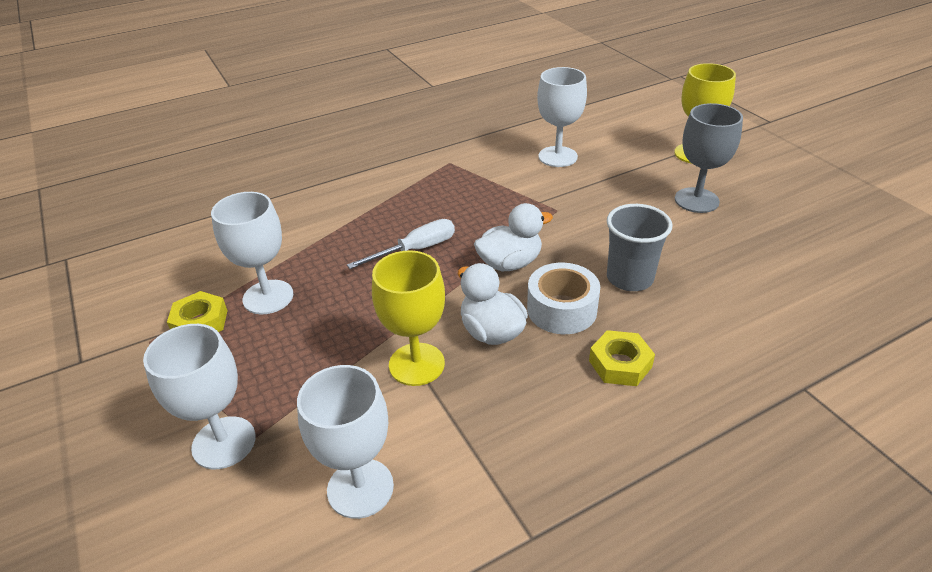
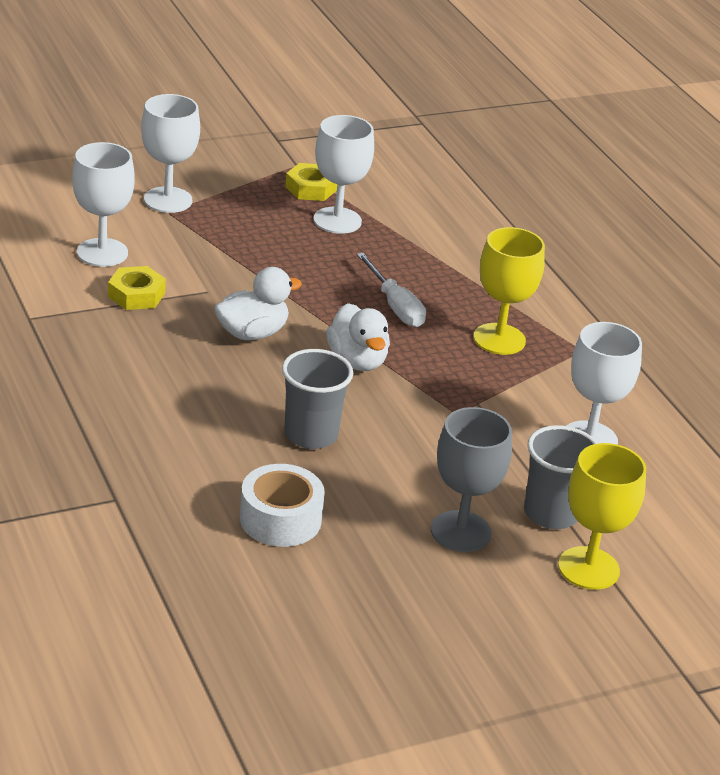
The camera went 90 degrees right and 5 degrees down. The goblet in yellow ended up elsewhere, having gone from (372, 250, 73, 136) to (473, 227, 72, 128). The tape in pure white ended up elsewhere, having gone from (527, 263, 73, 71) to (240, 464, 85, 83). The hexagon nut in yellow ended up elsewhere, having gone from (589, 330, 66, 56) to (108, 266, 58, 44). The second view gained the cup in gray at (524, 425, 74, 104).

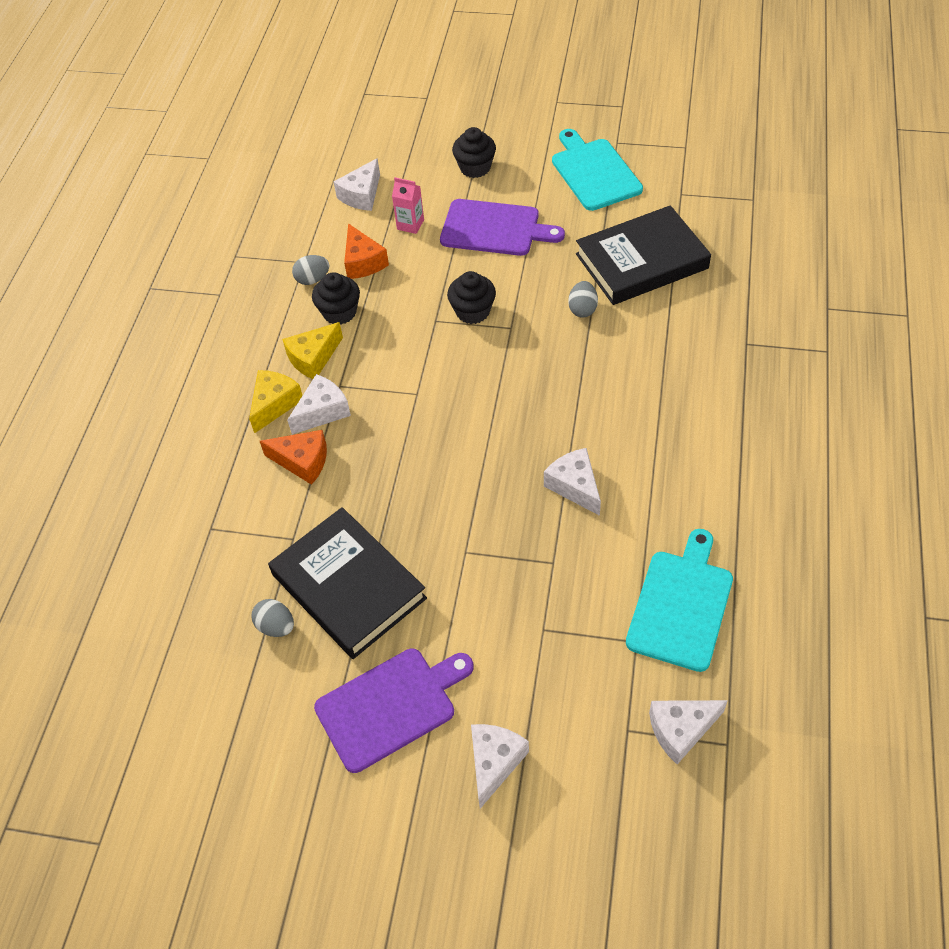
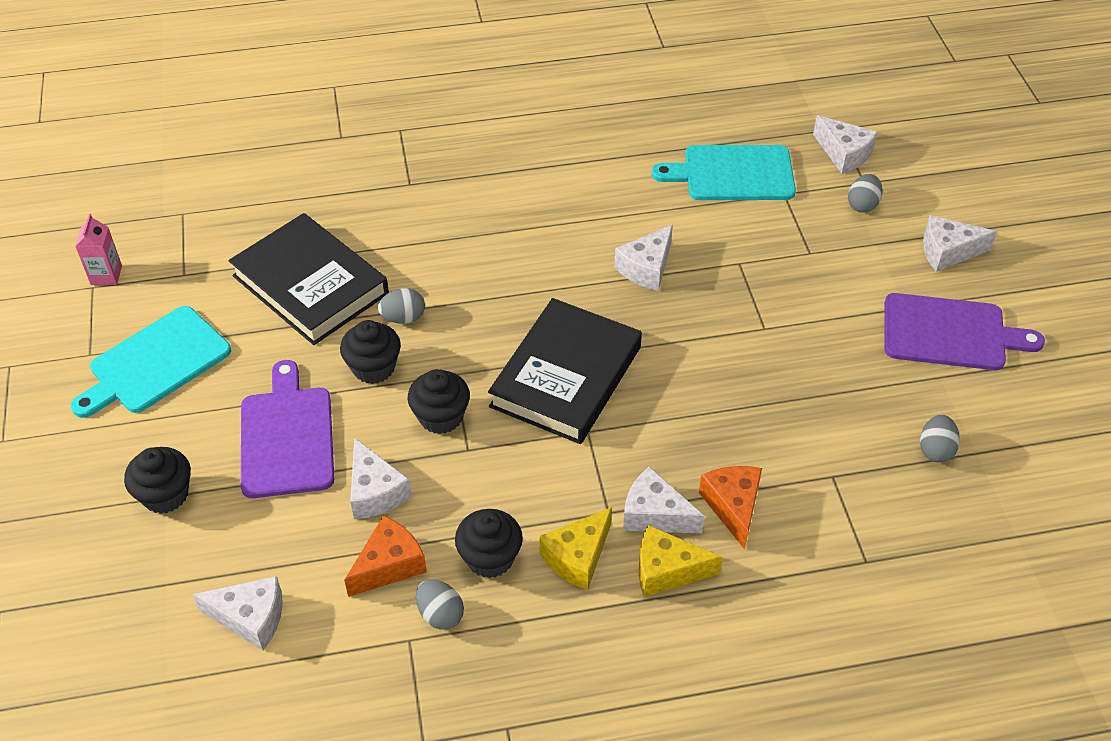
The camera went 115 degrees left and 5 degrees down. The book in jet-black ended up elsewhere, having gone from (268, 507, 159, 152) to (488, 298, 154, 146). The cheese in yellow at (282, 322, 61, 57) ended up facing another way, 105 degrees clockwise from before. The chopping board in violet at (314, 649, 160, 124) ended up facing another way, 150 degrees clockwise from before. The carton in rosy ended up elsewhere, having gone from (392, 177, 32, 57) to (75, 214, 47, 71). The second view gained the fairy cake in jet-black at (340, 320, 61, 64). The second view gained the cheese in pure white at (350, 438, 62, 81). The second view gained the egg in gray at (848, 174, 35, 39).

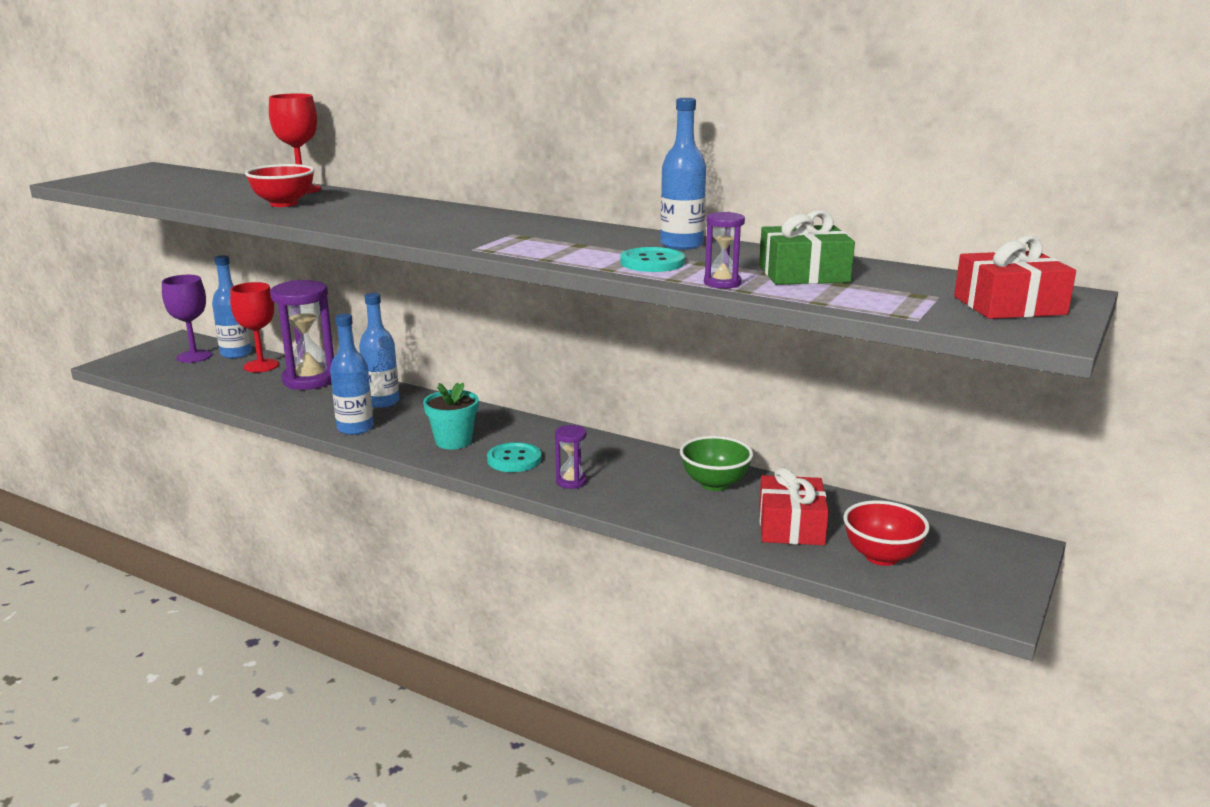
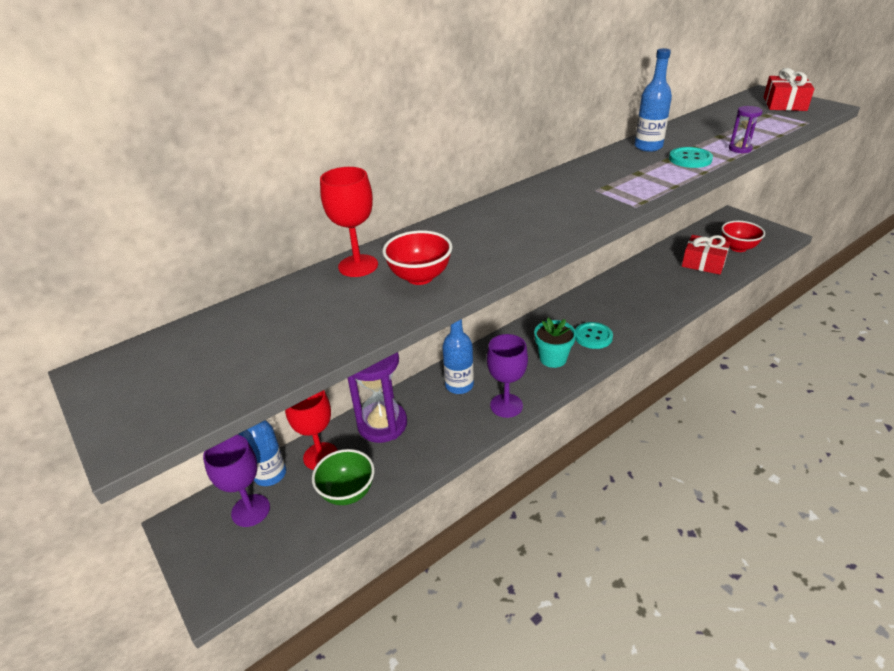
The camera went 65 degrees left and 15 degrees up. Where the bottle in blue stood at (330, 314, 44, 121), the goblet in violet came to stand at (487, 334, 41, 84). The second view lost the sand timer in violet at (555, 425, 32, 64). The serving bowl in green ended up elsewhere, having gone from (680, 436, 73, 55) to (312, 449, 63, 56). The second view lost the gift in green at (759, 210, 96, 75).

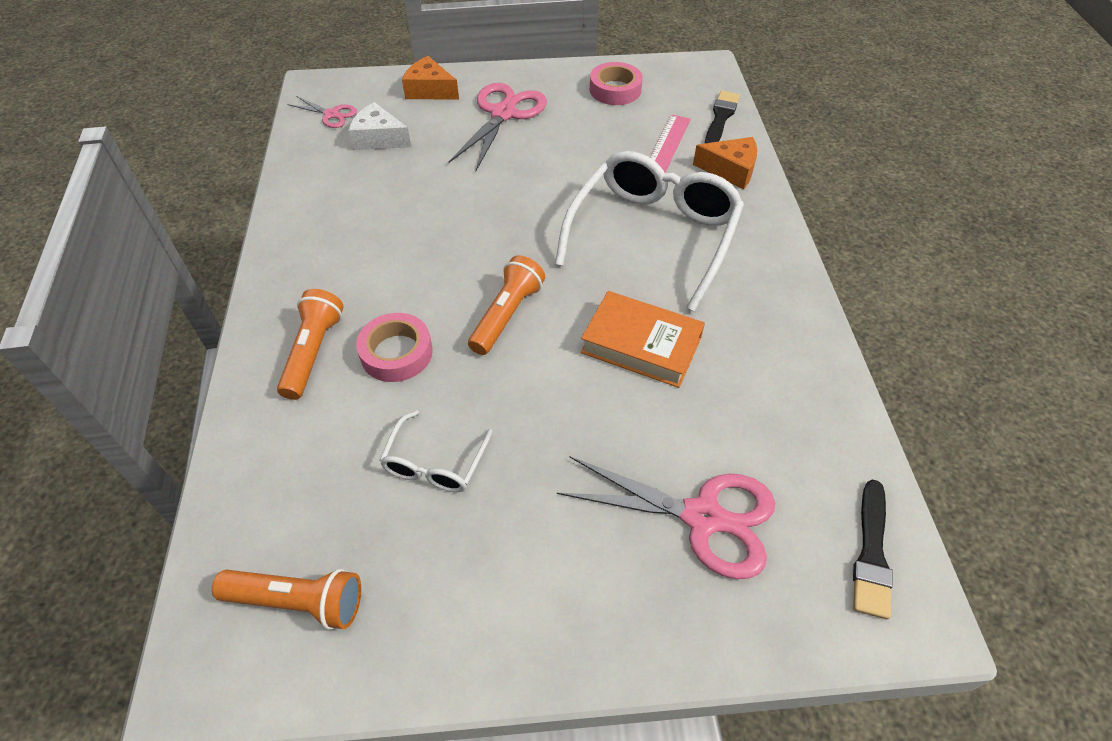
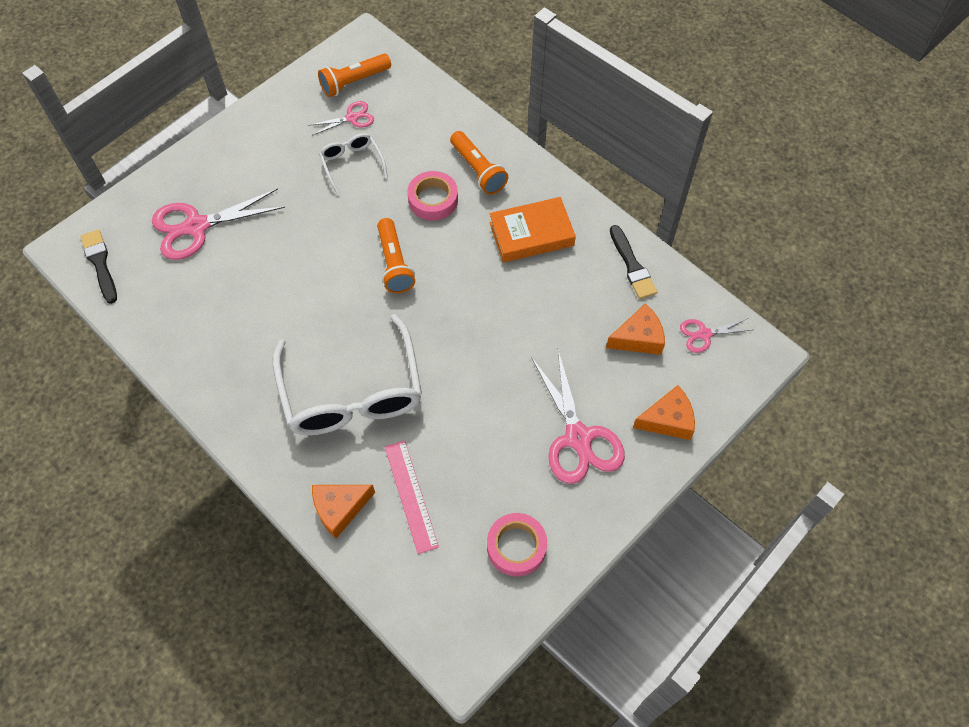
The camera went 140 degrees right and 10 degrees up. What was the cheese in pure white at (348, 102, 63, 48) turned into the cheese in orange at (606, 303, 59, 52). The book in orange ended up elsewhere, having gone from (581, 291, 124, 97) to (490, 197, 86, 66). The paint brush in jet-black ended up elsewhere, having gone from (705, 91, 35, 52) to (610, 225, 47, 74). The second view gained the shears in rosy at (308, 101, 66, 35).

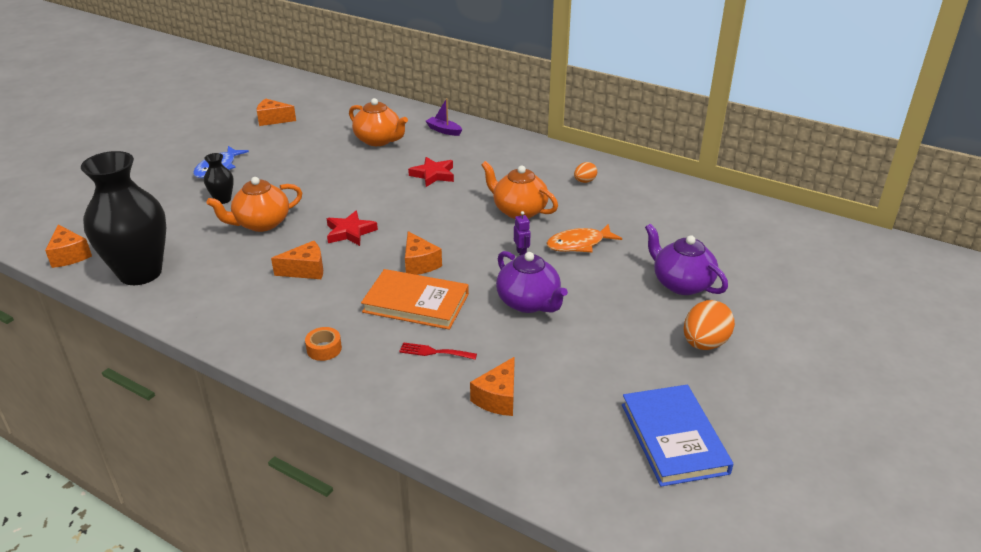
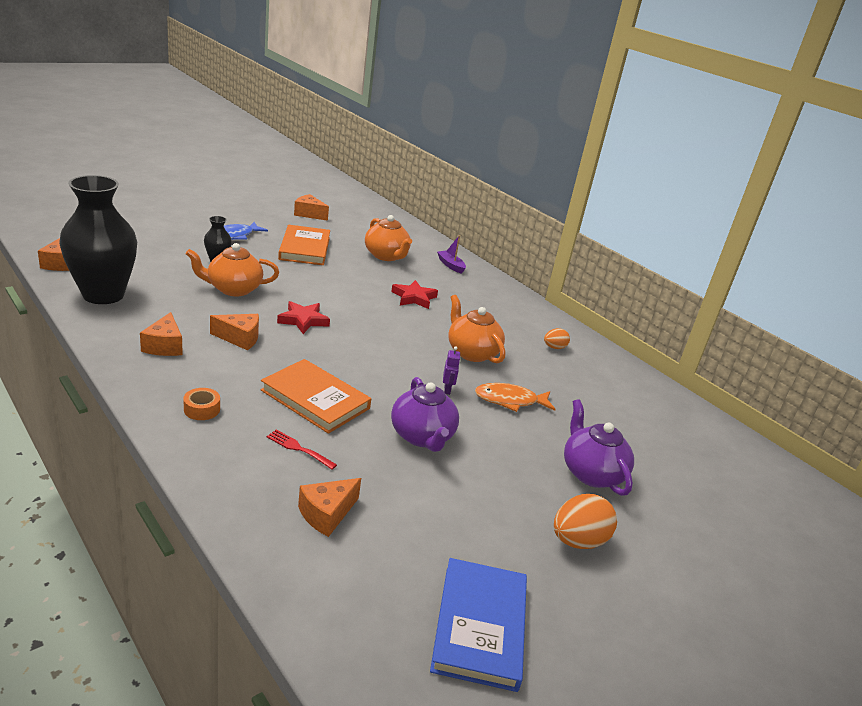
The camera went 15 degrees right and 5 degrees down. The cheese in orange ended up elsewhere, having gone from (405, 231, 37, 44) to (140, 312, 43, 44). The second view gained the book in orange at (278, 225, 52, 40).

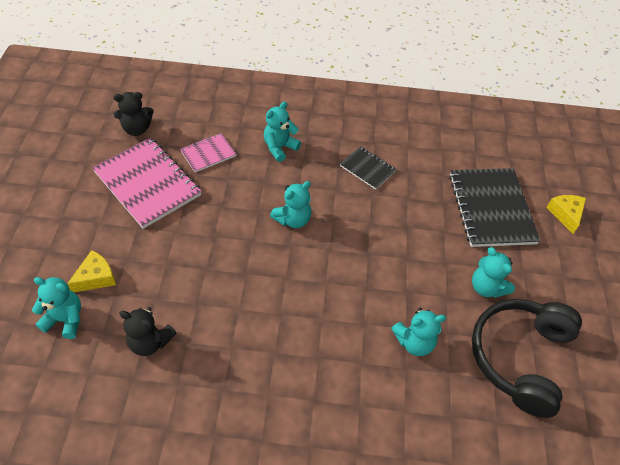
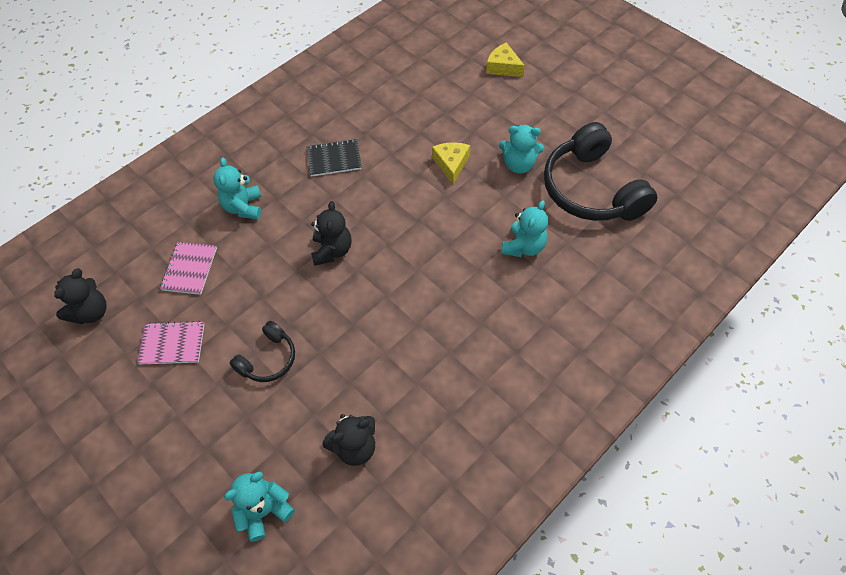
The camera went 45 degrees left and 5 degrees up. The cheese in yellow ended up elsewhere, having gone from (67, 250, 49, 42) to (432, 142, 38, 42). The size of the notebook in rosy at (92, 138, 110, 91) changed by a factor of 0.52. What was the stuffed bear in turquoise at (270, 181, 41, 47) turned into the stuffed bear in jet-black at (311, 201, 41, 65). The second view lost the notebook in jet-black at (449, 168, 92, 79). The second view gained the headphones in jet-black at (230, 321, 65, 61).

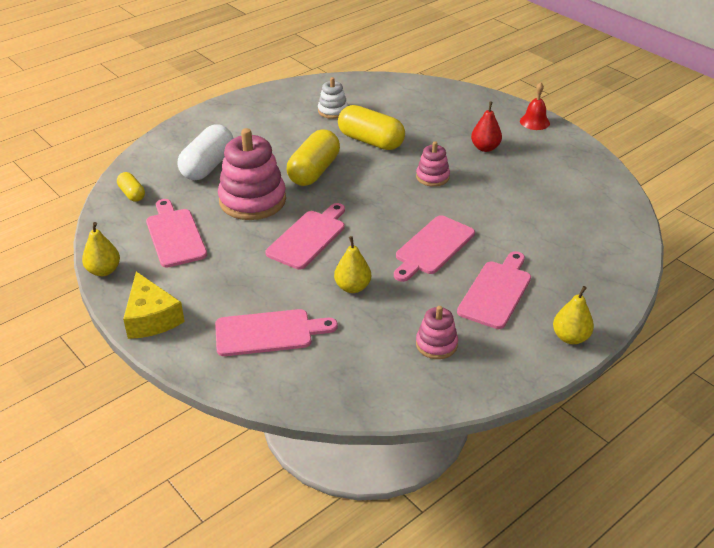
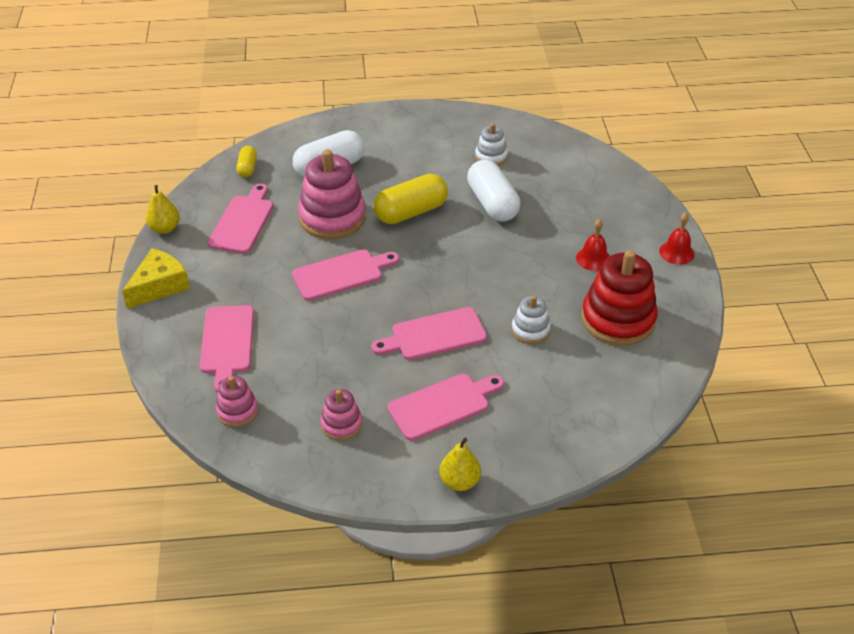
The camera went 35 degrees right and 5 degrees up. The cheese in yellow at (123, 272, 62, 67) ended up facing another way, 150 degrees counterclockwise from before. The chopping board in rosy at (215, 309, 123, 47) ended up facing another way, 60 degrees clockwise from before. The second view lost the pear fruit in yellow at (334, 236, 37, 57). What was the pill in yellow at (338, 105, 67, 45) turned into the pill in pure white at (467, 160, 53, 62). The ring stacker in rosy ended up elsewhere, having gone from (416, 141, 34, 46) to (216, 376, 42, 51). Where the pear fruit in red stood at (471, 101, 31, 51), the school bell in red came to stand at (576, 219, 34, 52). The second view gained the ring stacker in pure white at (511, 296, 40, 48). The second view gained the ring stacker in red at (581, 250, 77, 96).

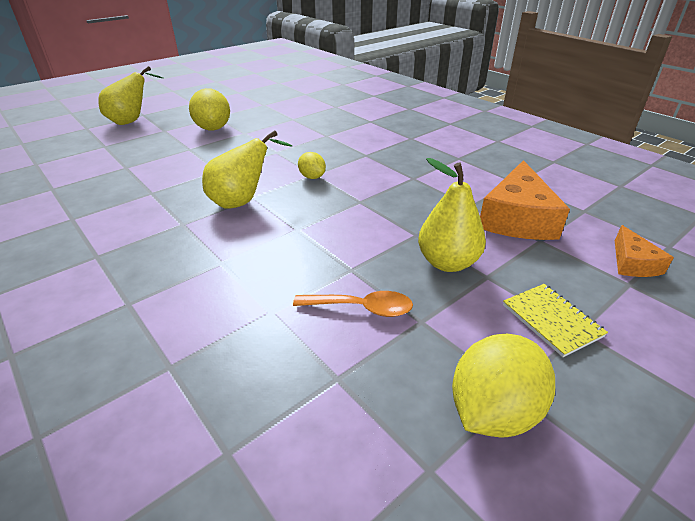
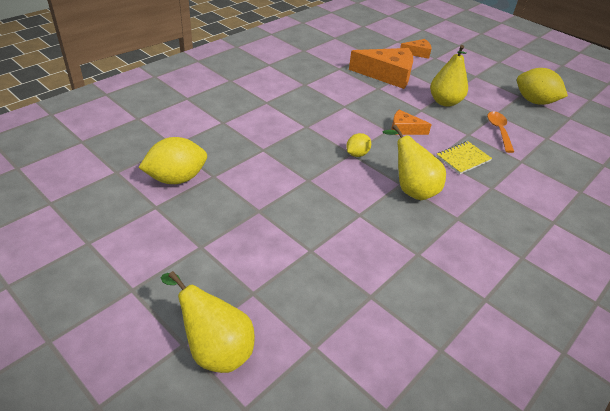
The camera went 100 degrees left and 5 degrees up. The lemon in yellow ended up elsewhere, having gone from (189, 88, 41, 42) to (138, 137, 69, 47). The notebook in yellow ended up elsewhere, having gone from (503, 284, 105, 73) to (436, 141, 56, 33). The second view gained the cheese in orange at (391, 110, 41, 25).

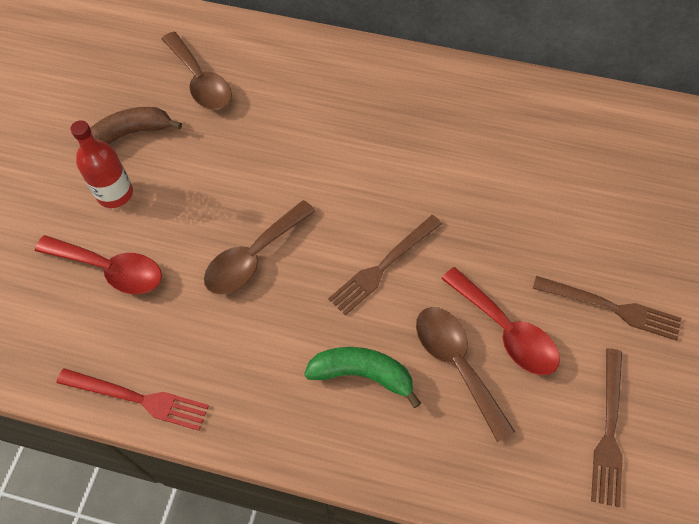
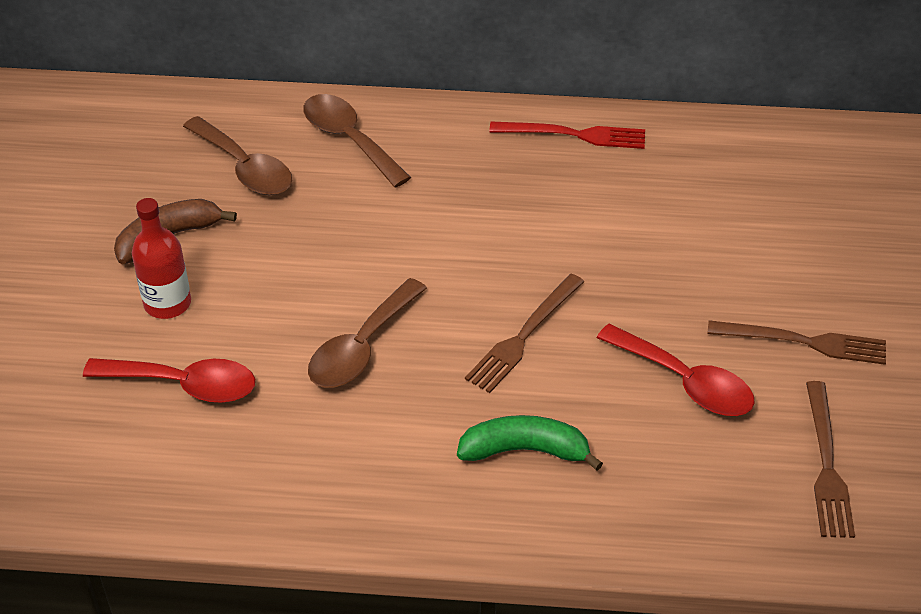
The camera went 10 degrees left and 15 degrees down. The table fork in red ended up elsewhere, having gone from (57, 368, 152, 63) to (489, 122, 156, 27). The tablespoon in russet ended up elsewhere, having gone from (416, 307, 99, 135) to (303, 94, 108, 94).

